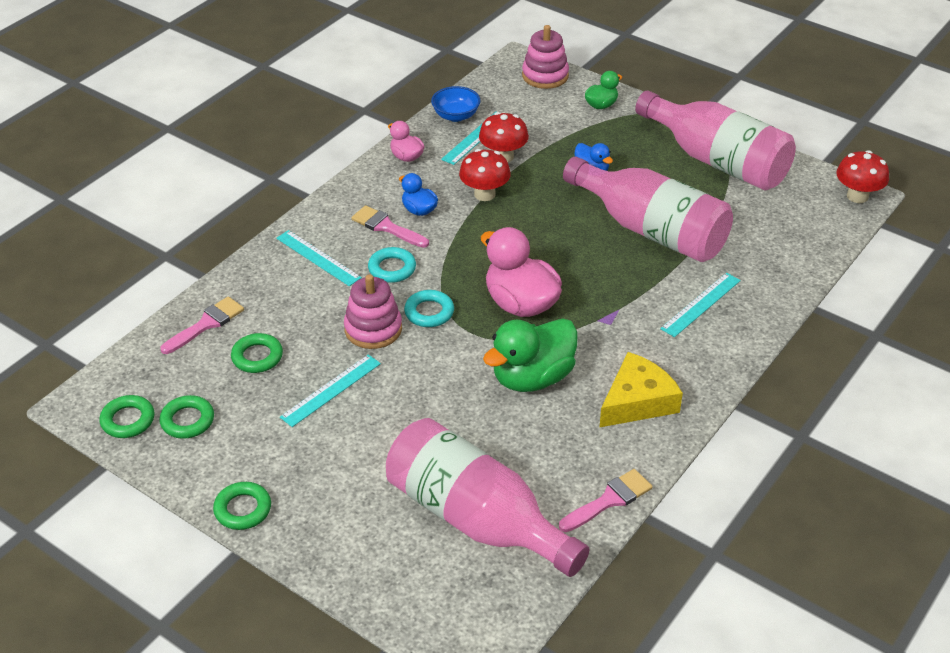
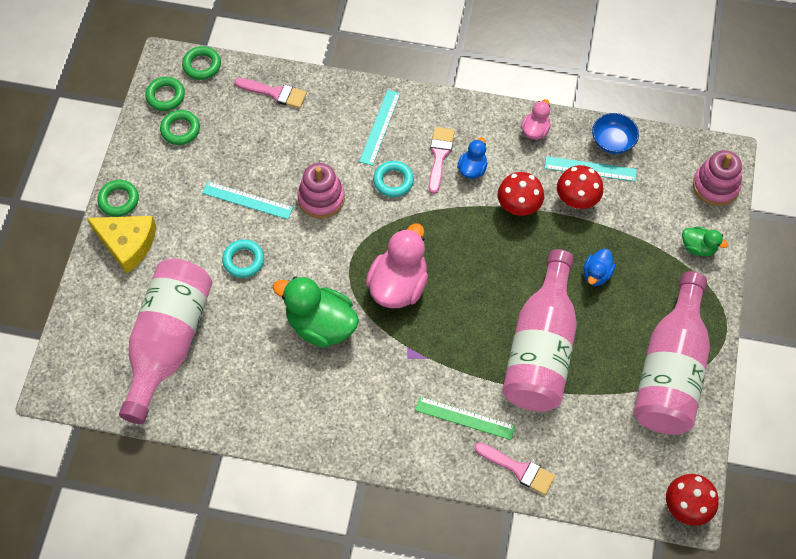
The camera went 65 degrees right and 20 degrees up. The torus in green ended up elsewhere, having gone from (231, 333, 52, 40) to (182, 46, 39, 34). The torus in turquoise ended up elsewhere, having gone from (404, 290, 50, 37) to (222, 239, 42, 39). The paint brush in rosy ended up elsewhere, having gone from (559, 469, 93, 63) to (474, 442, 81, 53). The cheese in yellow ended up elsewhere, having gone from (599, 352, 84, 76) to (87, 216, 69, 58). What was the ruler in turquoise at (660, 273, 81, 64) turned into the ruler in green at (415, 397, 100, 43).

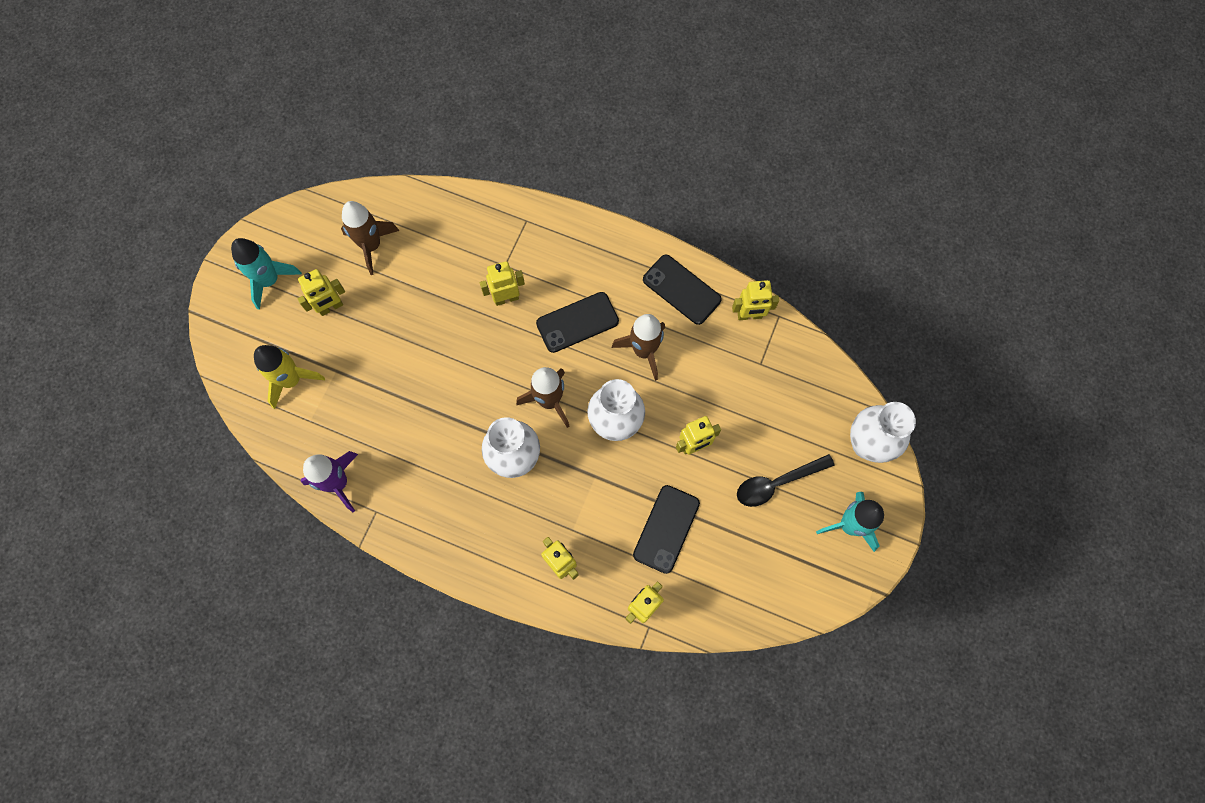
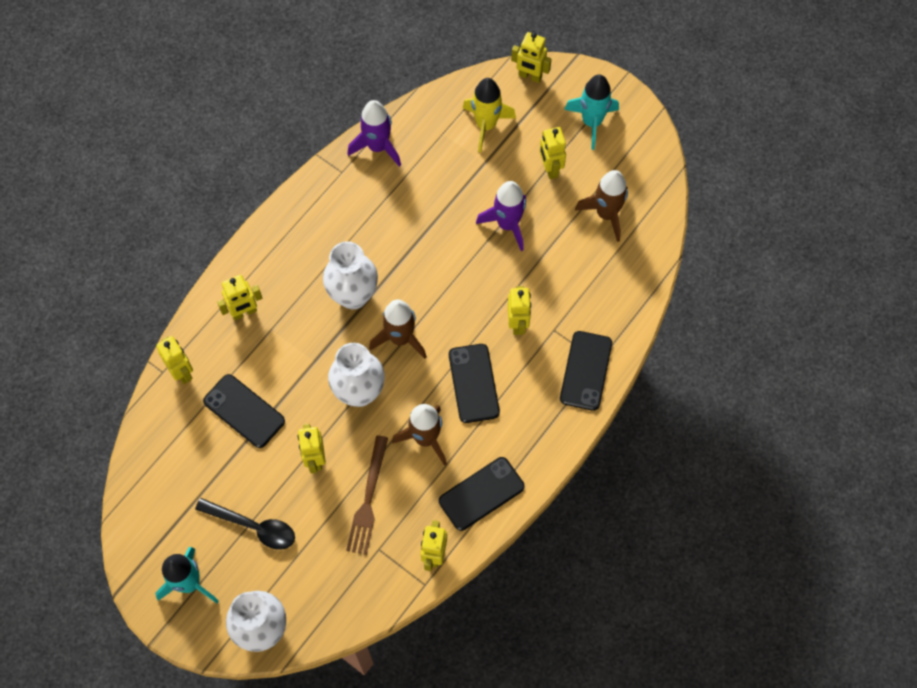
The camera went 105 degrees right and 5 degrees down. The tablespoon in jet-black at (737, 454, 98, 53) ended up facing another way, 120 degrees clockwise from before. The second view gained the table fork in russet at (346, 435, 42, 120). The second view gained the rocket in violet at (476, 181, 50, 70). The second view gained the toy robot in yellow at (511, 32, 41, 51). The second view gained the mobile phone in jet-black at (560, 331, 52, 80).

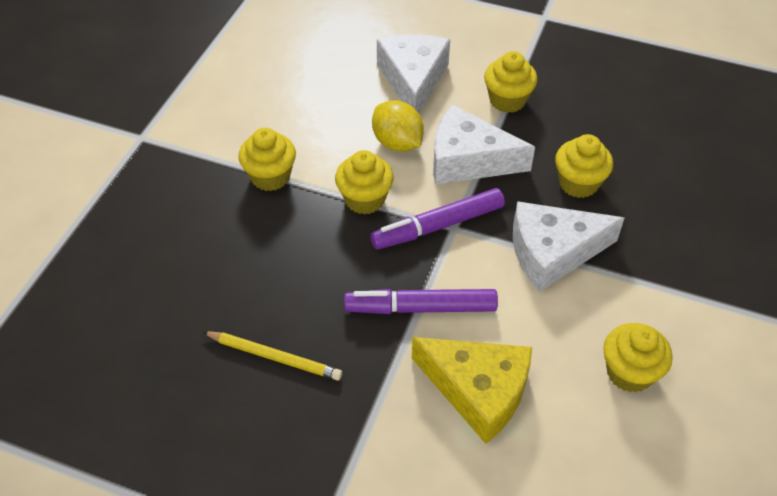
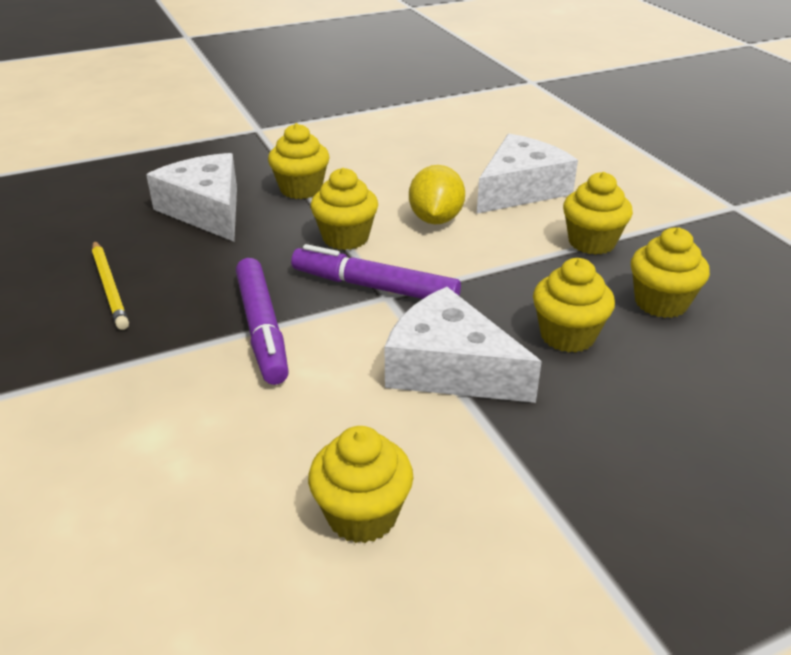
The camera went 45 degrees right and 15 degrees down. The marker pen in violet at (344, 289, 154, 25) ended up facing another way, 150 degrees counterclockwise from before. The second view lost the cheese in yellow at (412, 337, 120, 107). The cheese in pure white ended up elsewhere, having gone from (433, 105, 102, 80) to (146, 153, 91, 89). The second view gained the fairy cake in yellow at (631, 228, 79, 90).

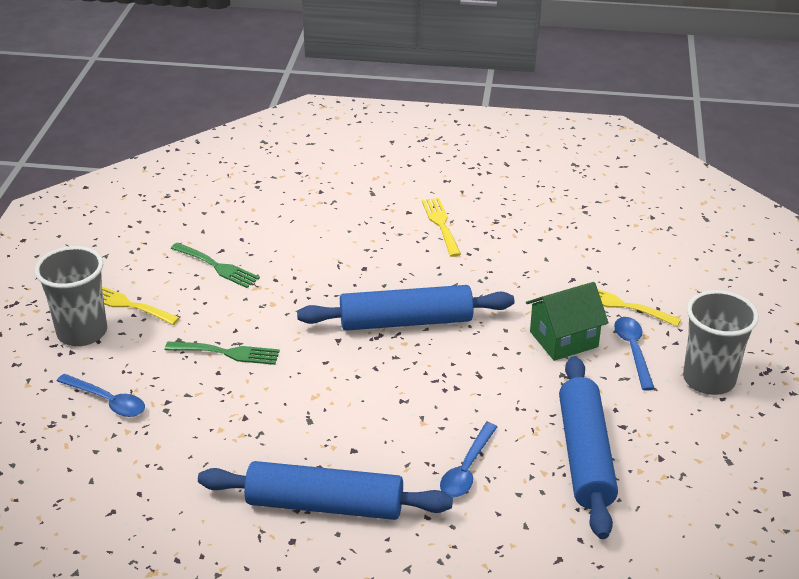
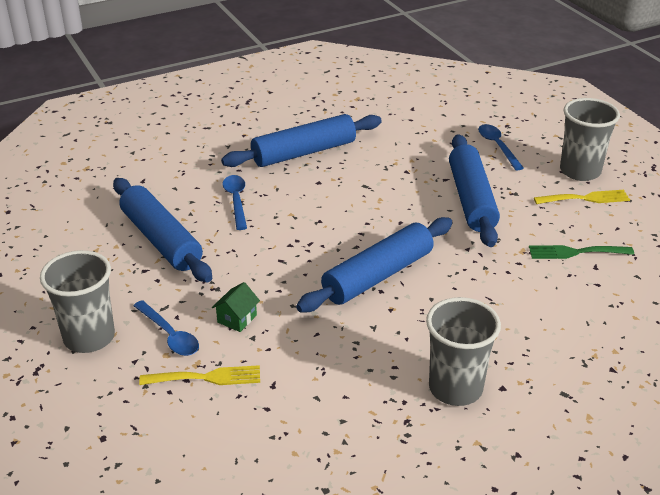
The camera went 145 degrees right and 0 degrees up. The tablespoon in blue at (57, 374, 88, 43) ended up facing another way, 75 degrees clockwise from before. Where the table fork in green stood at (165, 342, 115, 23), the rolling pin in blue came to stand at (449, 134, 51, 113). Where the table fork in yellow stood at (422, 198, 39, 59), the cup in gray came to stand at (426, 297, 75, 109). The size of the house in green at (526, 282, 82, 79) changed by a factor of 0.58.

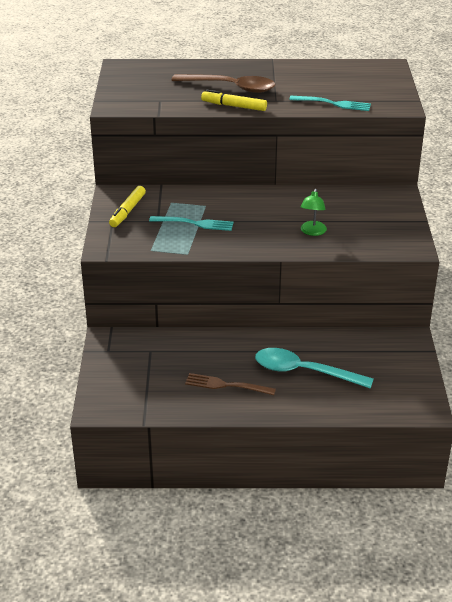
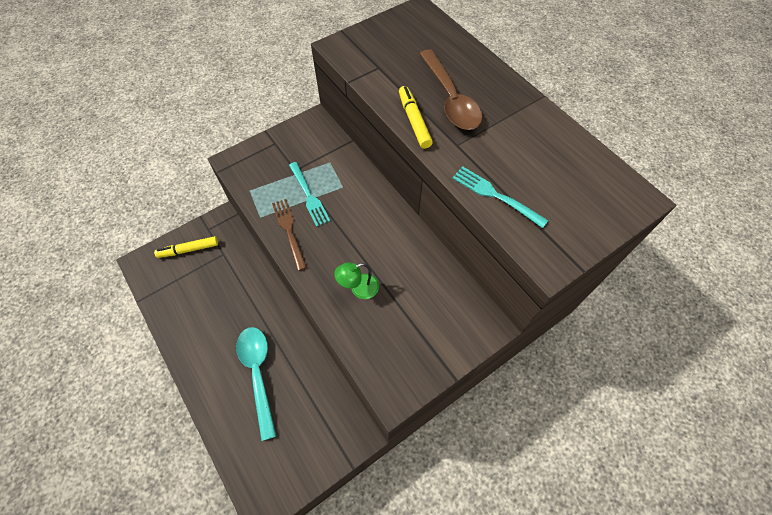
The camera went 55 degrees right and 25 degrees up. The marker pen in yellow ended up elsewhere, having gone from (109, 186, 37, 41) to (154, 236, 64, 22). The table fork in russet ended up elsewhere, having gone from (185, 373, 91, 22) to (272, 199, 35, 72). The table fork in turquoise at (289, 96, 82, 15) ended up facing another way, 150 degrees clockwise from before.

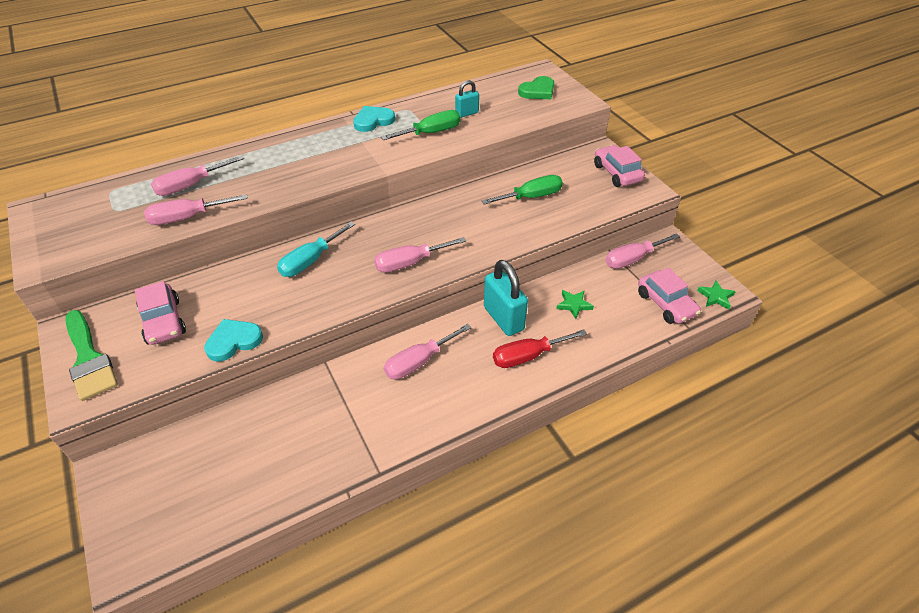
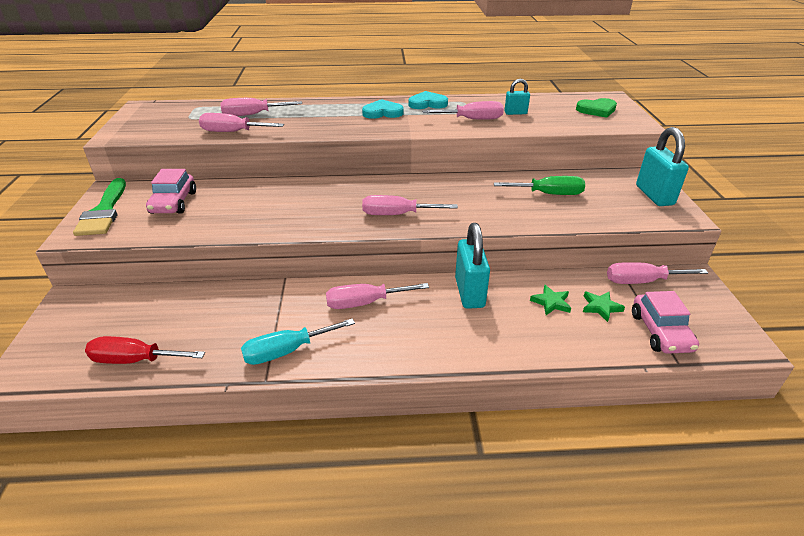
The camera went 25 degrees right and 10 degrees down. The love heart in turquoise ended up elsewhere, having gone from (204, 319, 59, 43) to (362, 99, 42, 20). The flat screwdriver in turquoise ended up elsewhere, having gone from (277, 222, 78, 55) to (241, 319, 114, 46). What was the flat screwdriver in green at (381, 110, 79, 30) turned into the flat screwdriver in rosy at (422, 101, 82, 19). The flat screwdriver in red ended up elsewhere, having gone from (493, 329, 94, 39) to (85, 336, 120, 28). Where the automobile in rosy stood at (594, 145, 51, 42), the small lock in turquoise came to stand at (636, 127, 53, 79). The five-pointed star in green ended up elsewhere, having gone from (697, 280, 39, 29) to (583, 292, 42, 30).

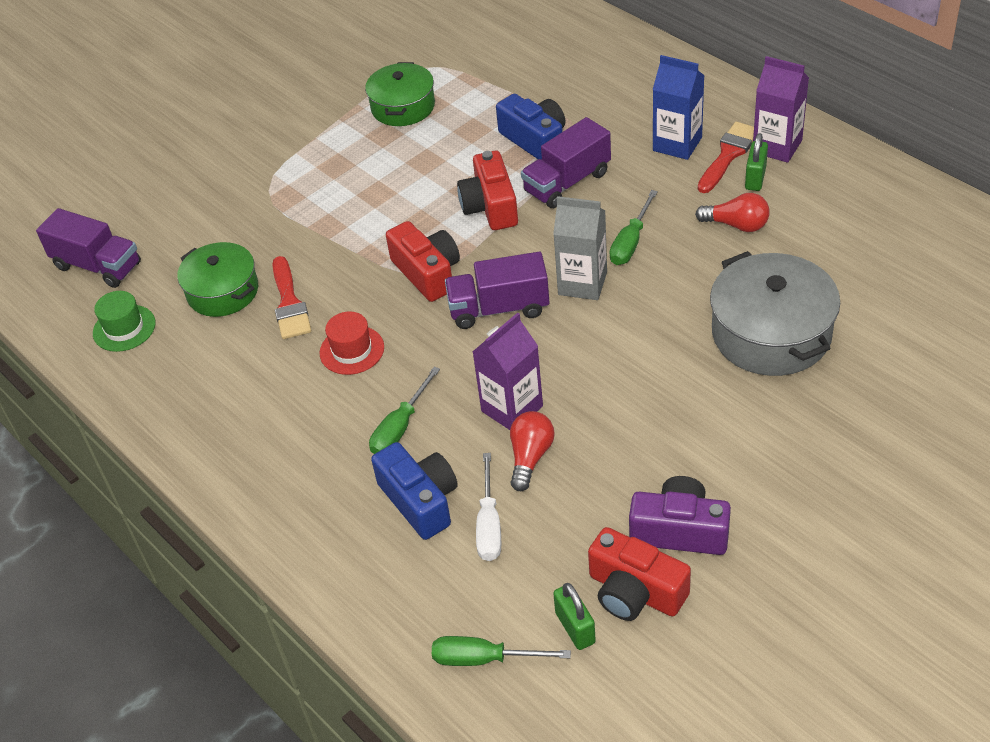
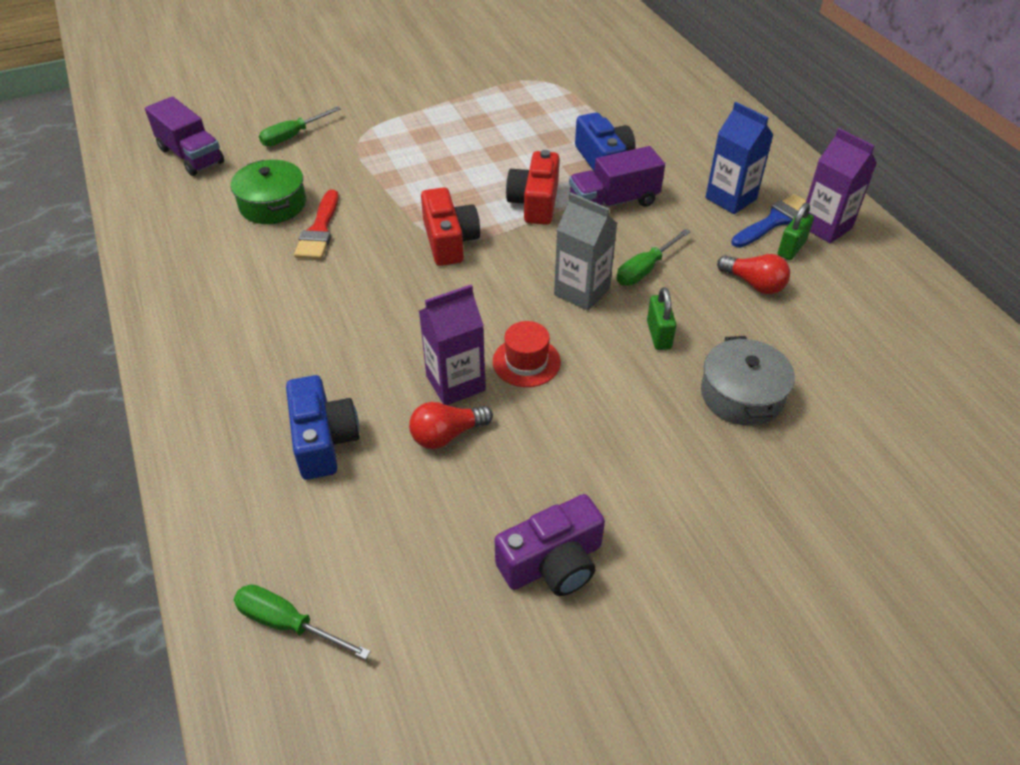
The camera went 15 degrees right and 0 degrees up. The second view lost the hat in green at (93, 291, 63, 61). The hat in red ended up elsewhere, having gone from (320, 311, 64, 64) to (493, 321, 68, 66). The second view lost the cooking pot in green at (365, 62, 70, 64). The flat screwdriver in green ended up elsewhere, having gone from (369, 367, 71, 87) to (259, 107, 82, 39). The second view lost the truck in violet at (445, 252, 105, 77). The second view lost the flat screwdriver in pure white at (476, 453, 25, 108). The lightbulb in red at (510, 411, 45, 80) ended up facing another way, 150 degrees counterclockwise from before. The small lock in green ended up elsewhere, having gone from (553, 583, 43, 67) to (647, 287, 29, 63). The second view lost the photo camera in red at (588, 527, 103, 94). The photo camera in violet at (629, 476, 102, 79) ended up facing another way, 120 degrees clockwise from before. What was the paint brush in red at (698, 122, 56, 71) turned into the paint brush in blue at (731, 194, 75, 54). The size of the cooking pot in gray at (710, 251, 130, 125) changed by a factor of 0.66.

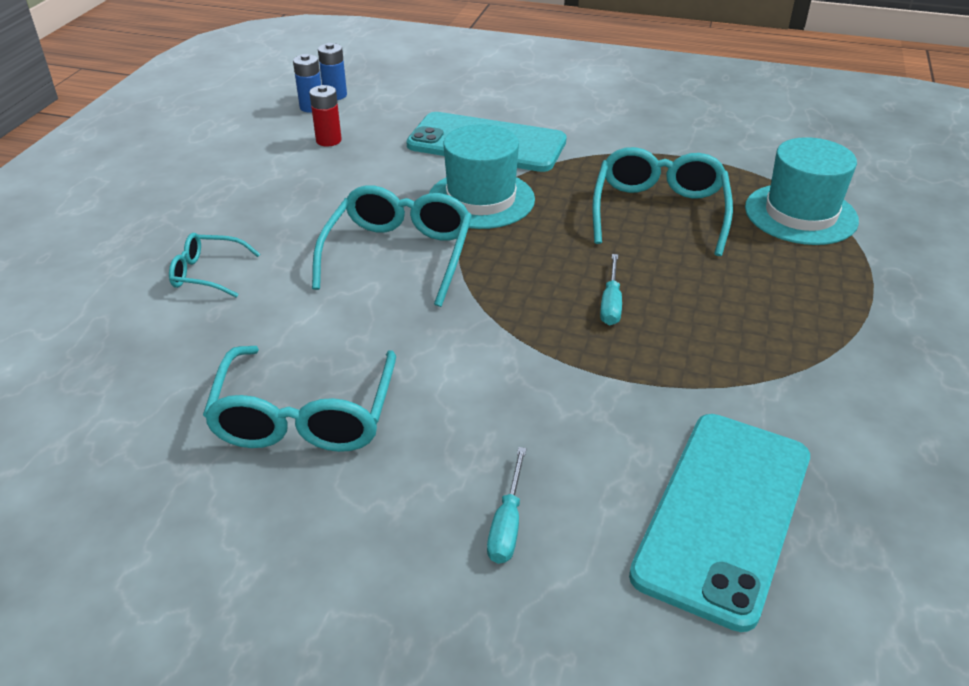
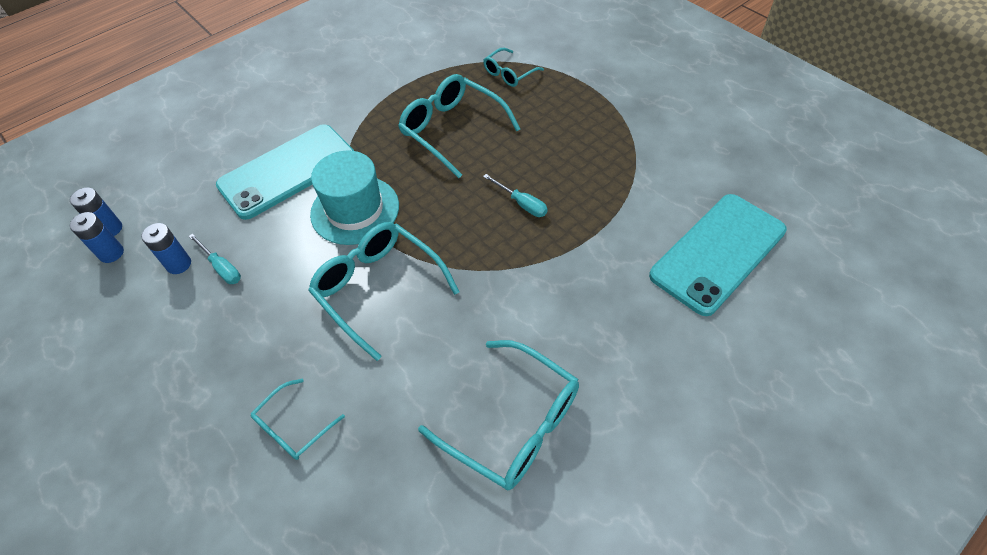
The camera went 55 degrees left and 15 degrees up. What was the AA battery in red at (309, 85, 33, 61) turned into the AA battery in blue at (141, 223, 50, 51). The flat screwdriver in turquoise ended up elsewhere, having gone from (487, 447, 40, 117) to (189, 233, 52, 51). The mobile phone in turquoise at (629, 414, 181, 218) ended up facing another way, 75 degrees clockwise from before. Where the hat in turquoise stood at (745, 137, 114, 108), the eyeglasses in turquoise came to stand at (483, 48, 61, 39).

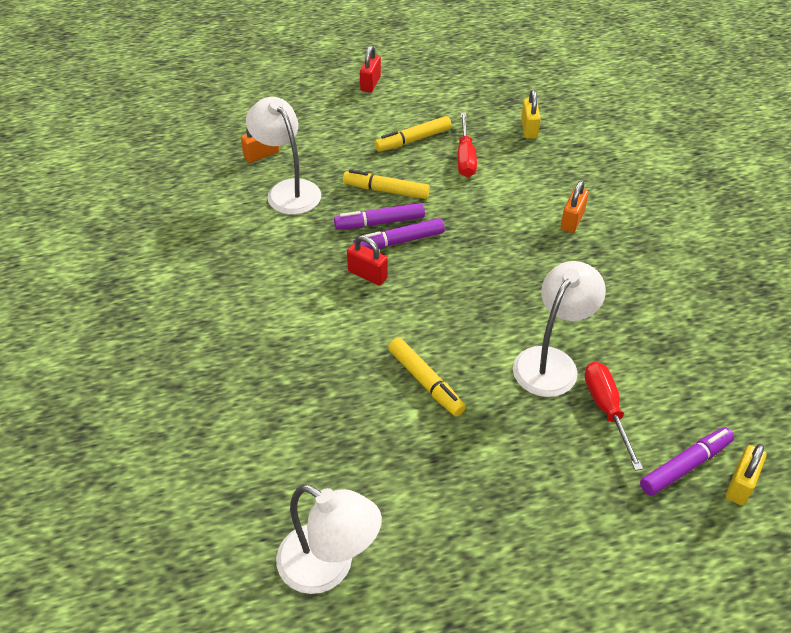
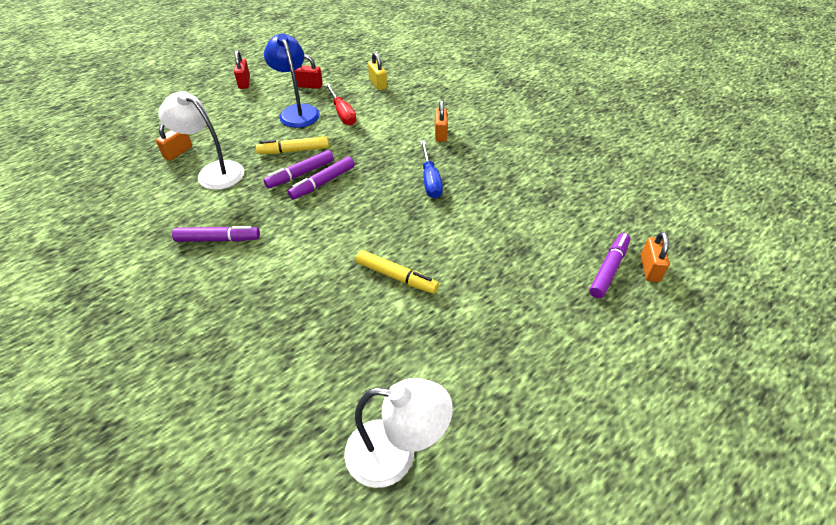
The camera went 25 degrees left and 0 degrees up. The small lock in red ended up elsewhere, having gone from (347, 235, 41, 50) to (294, 54, 29, 35). Where the marker pen in yellow stood at (375, 116, 77, 35), the lamp in blue came to stand at (264, 33, 56, 95). The second view lost the lamp in pure white at (513, 261, 93, 136). The second view lost the flat screwdriver in red at (585, 362, 58, 109). What was the small lock in yellow at (726, 444, 41, 61) turned into the small lock in orange at (640, 232, 29, 50). The second view gained the marker pen in violet at (172, 226, 88, 16). The second view gained the flat screwdriver in blue at (420, 140, 23, 58).

